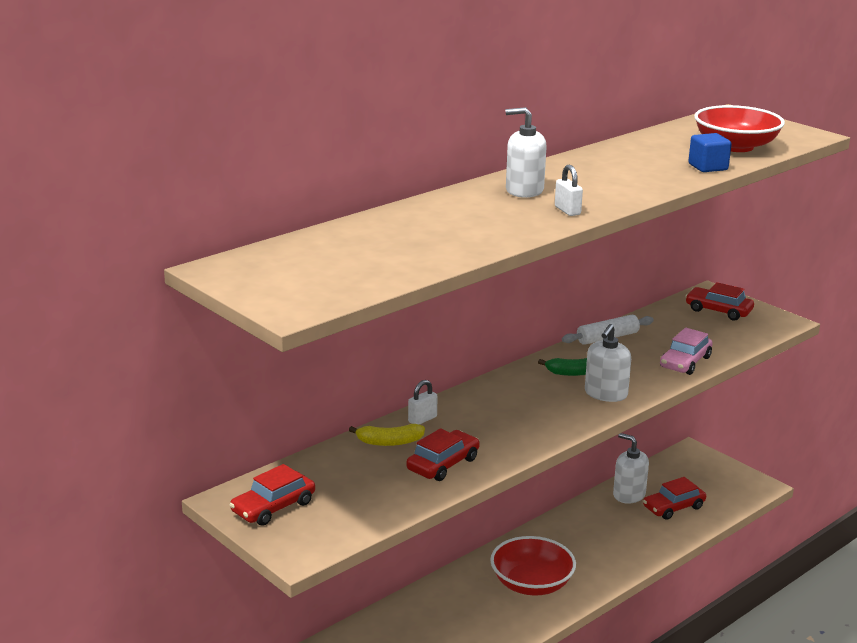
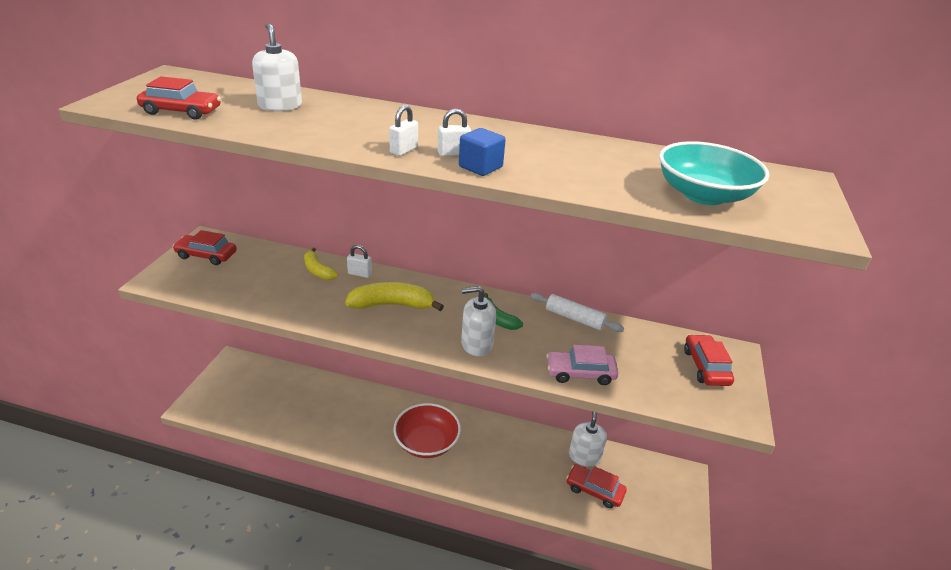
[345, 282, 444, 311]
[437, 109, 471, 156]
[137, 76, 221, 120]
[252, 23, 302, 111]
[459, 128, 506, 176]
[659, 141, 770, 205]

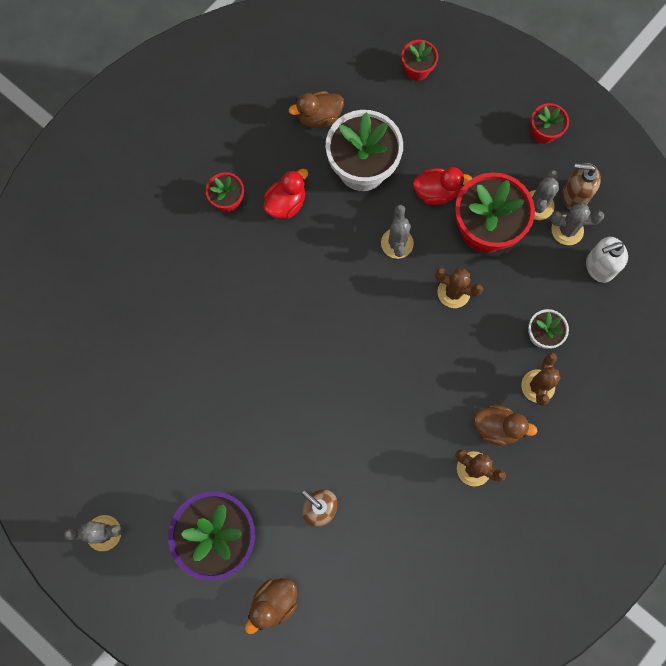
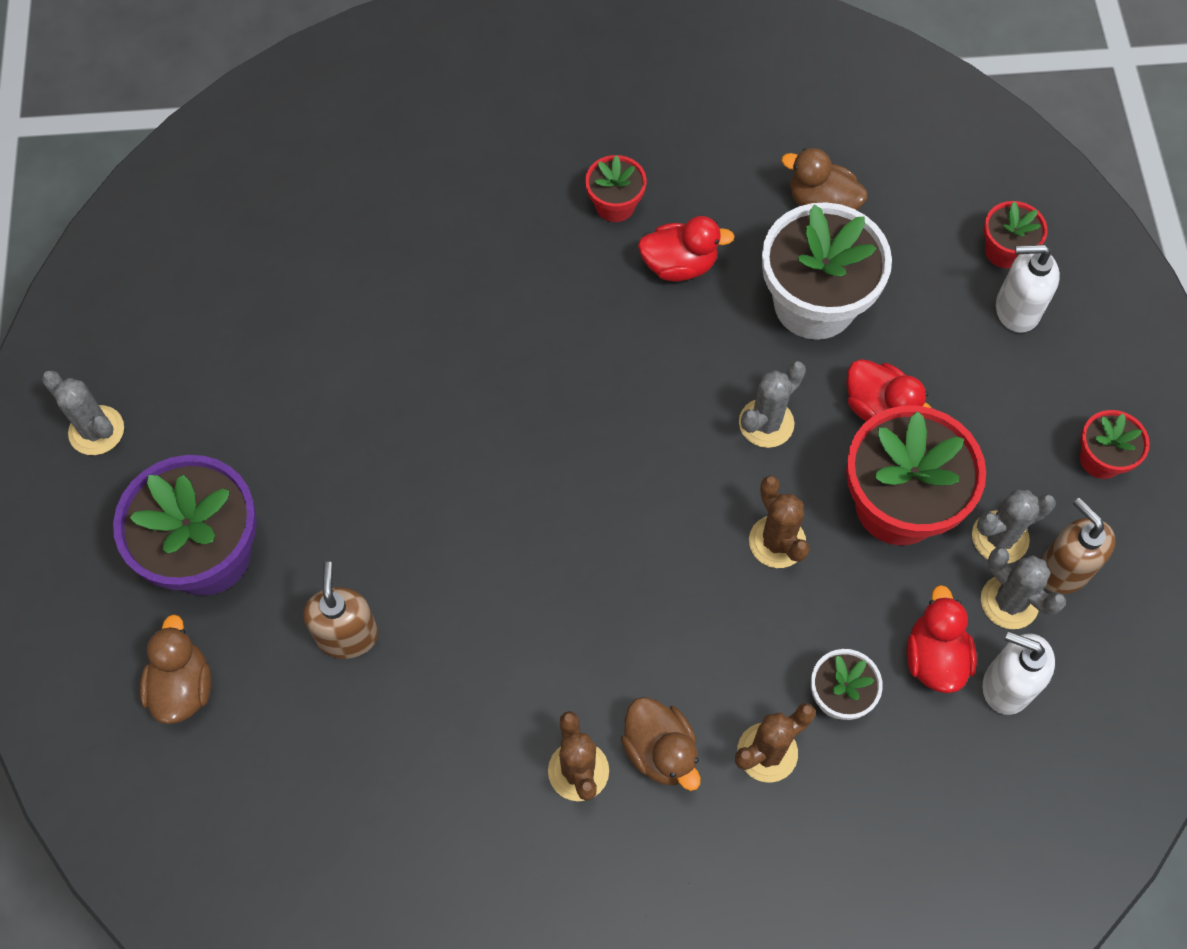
[906, 585, 977, 693]
[996, 245, 1060, 333]
[140, 614, 211, 724]

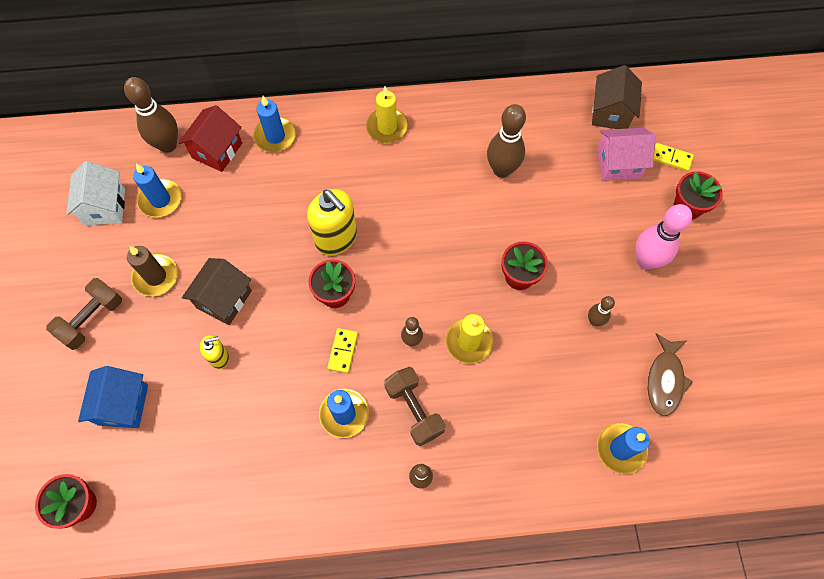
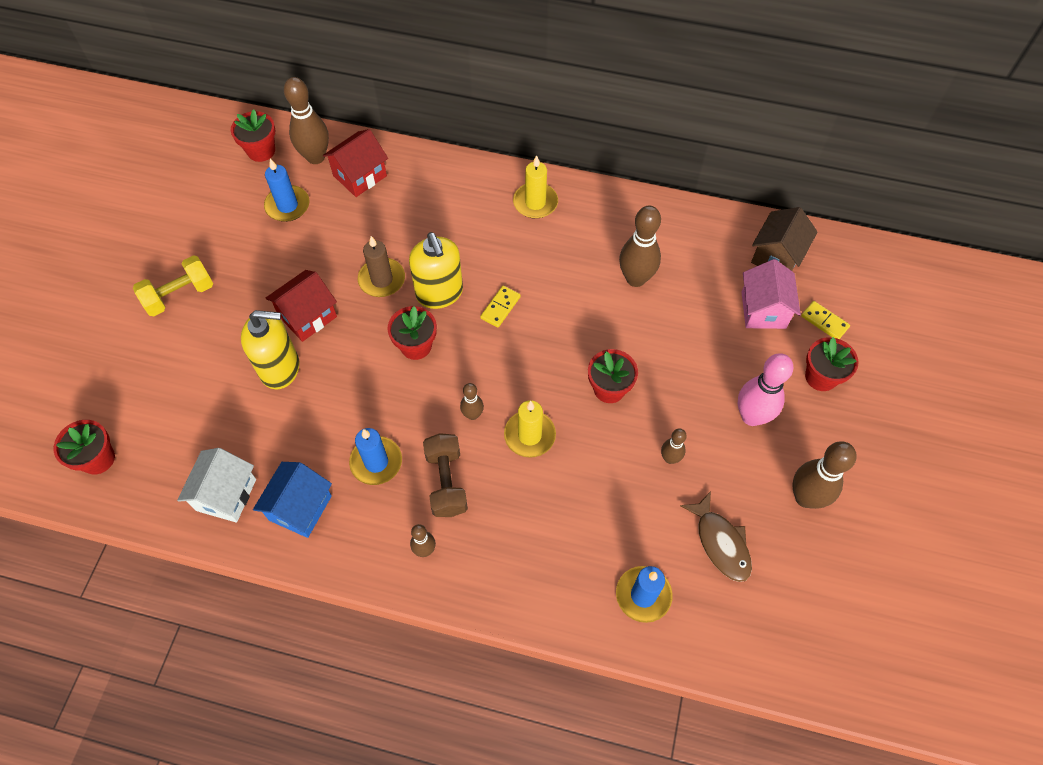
[253, 96, 296, 152] (first image)
[231, 109, 275, 162]
[792, 441, 857, 509]
[177, 448, 256, 522]
[253, 462, 332, 538]
[358, 236, 405, 297]
[480, 285, 521, 328]
[133, 255, 213, 316]
[265, 270, 337, 342]
[742, 259, 801, 329]
[680, 491, 752, 582]
[241, 310, 299, 390]

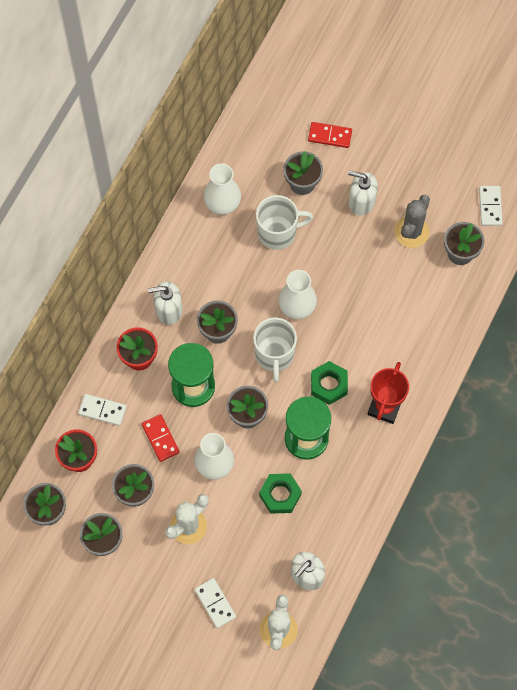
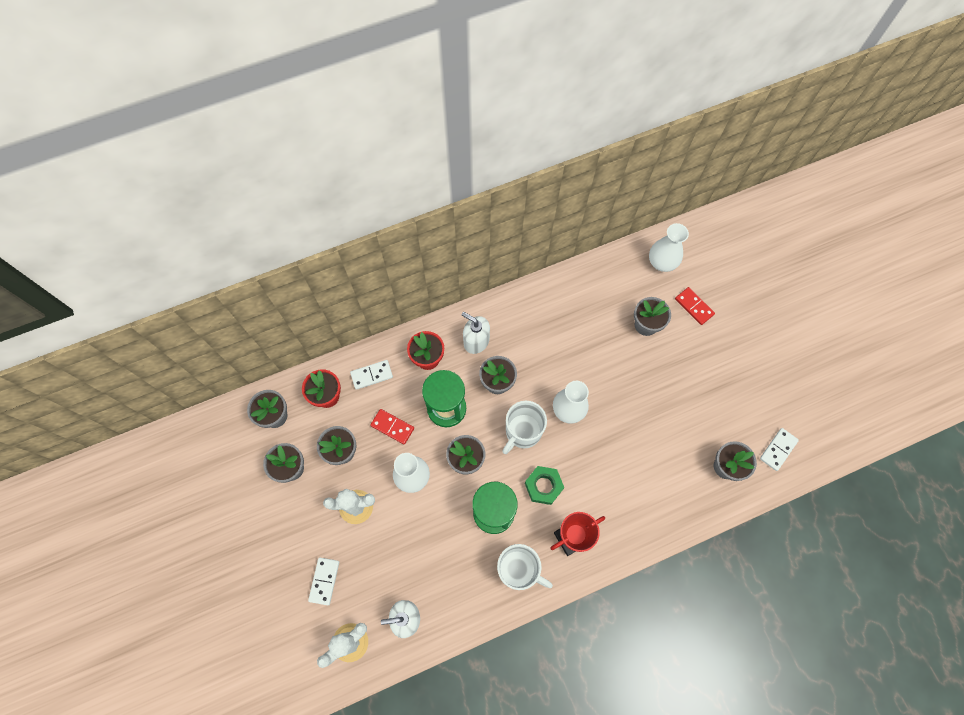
[259, 473, 302, 514] (first image)
[348, 171, 378, 216] (first image)
[395, 195, 430, 248] (first image)
[649, 223, 689, 272]
[497, 544, 553, 590]
[350, 360, 393, 390]
[370, 409, 414, 445]

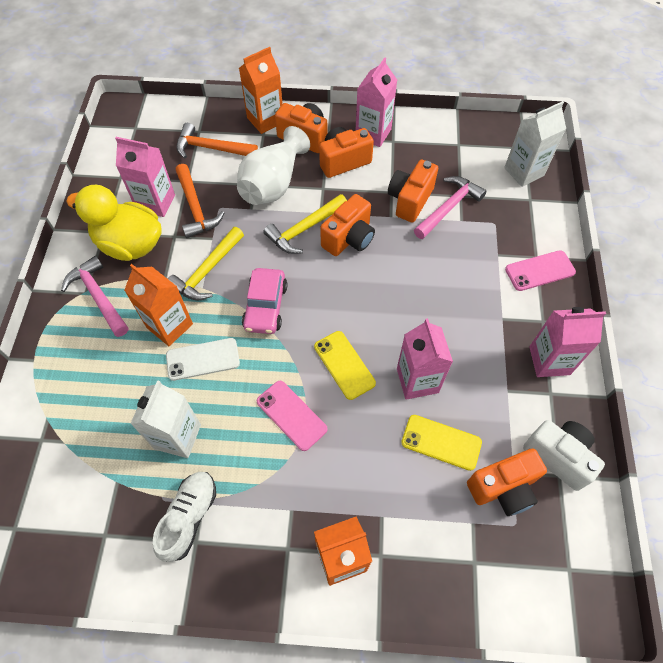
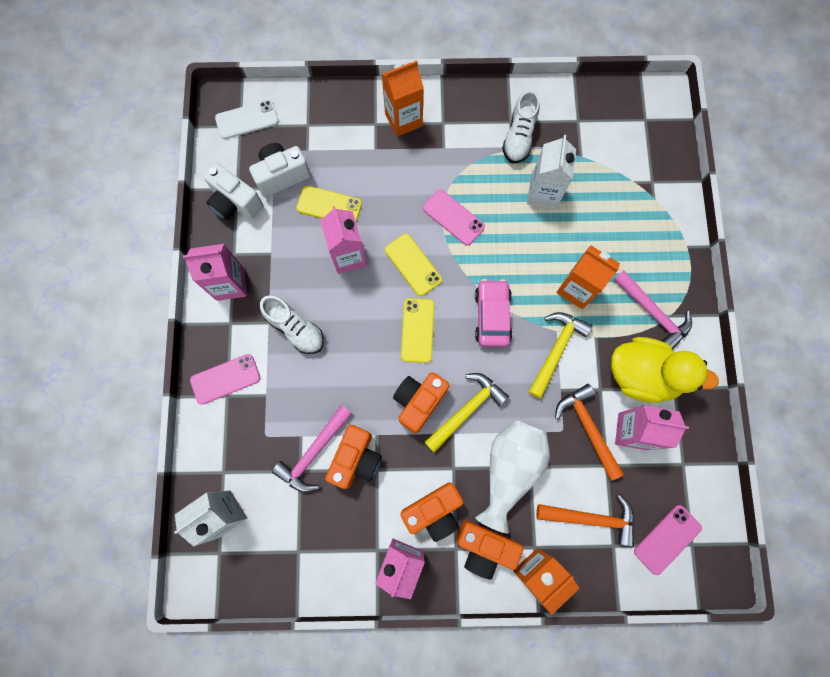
[260, 296, 324, 354]
[401, 298, 434, 363]
[634, 505, 702, 575]
[215, 100, 279, 139]
[249, 143, 311, 197]

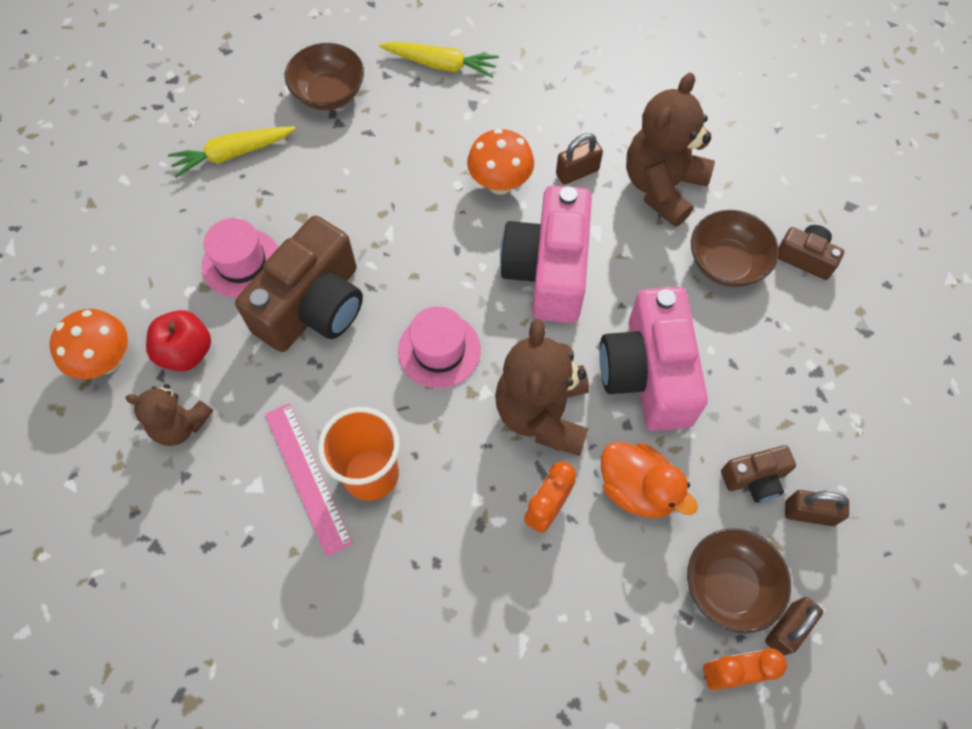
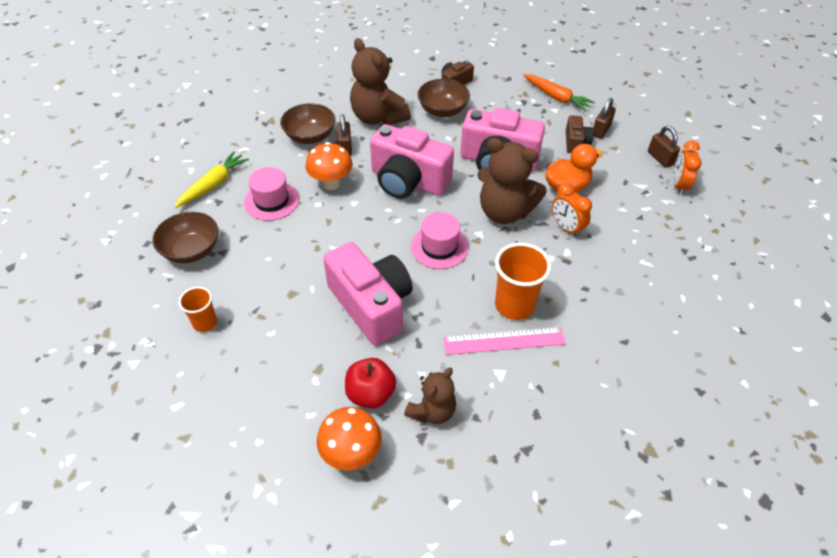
[523, 74, 595, 112]
[244, 167, 299, 221]
[280, 103, 335, 144]
[179, 287, 217, 332]
[323, 242, 413, 345]

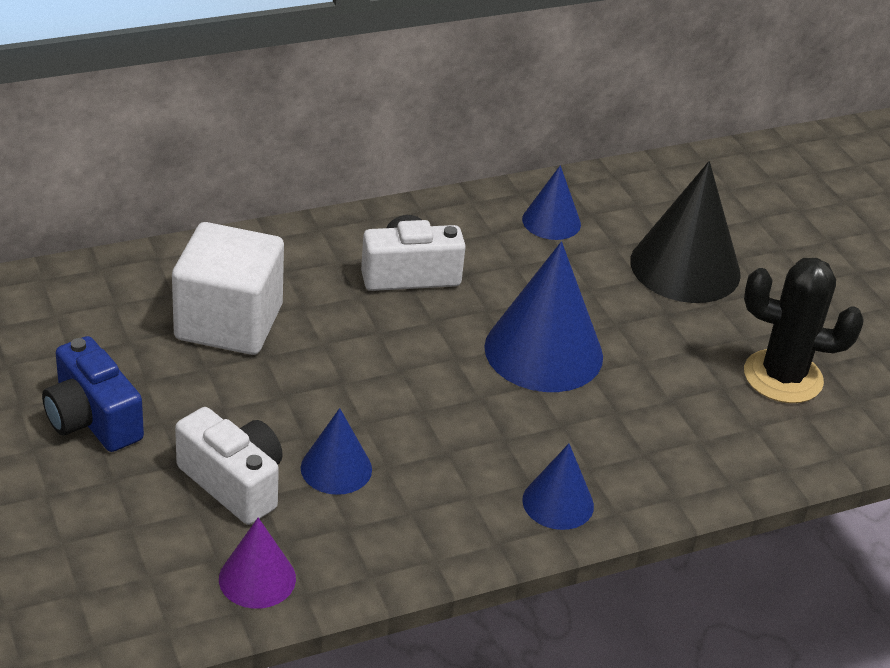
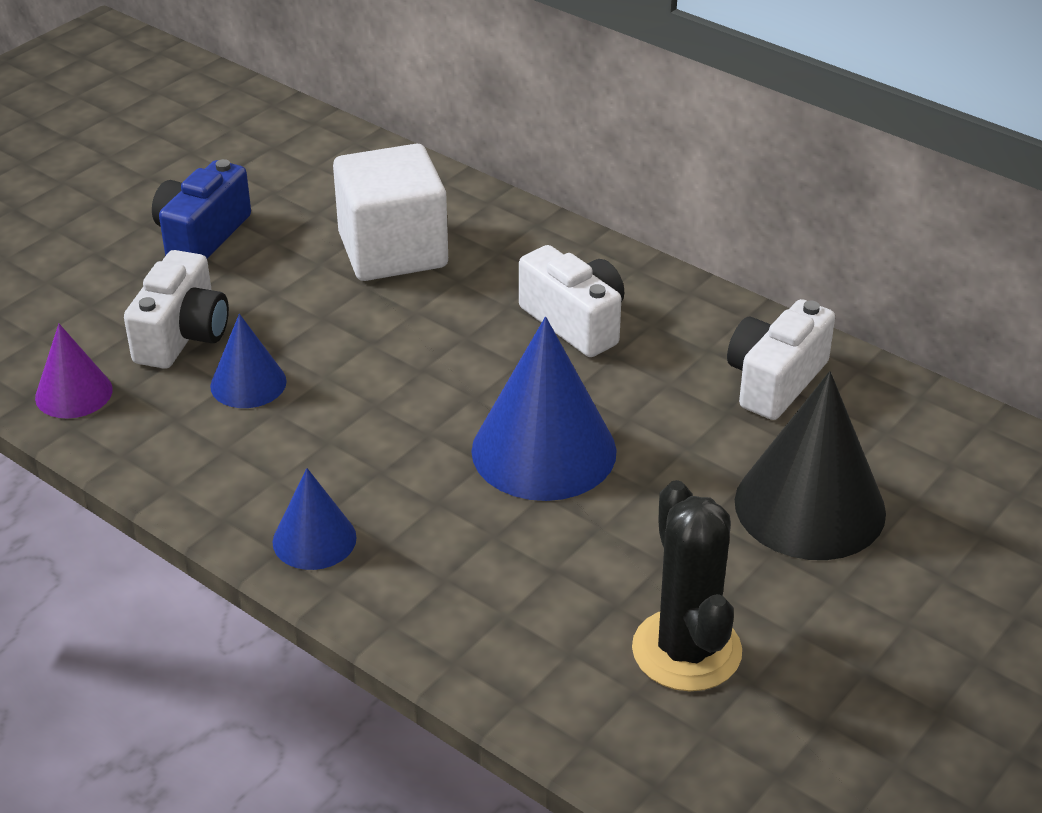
[727, 299, 835, 420]

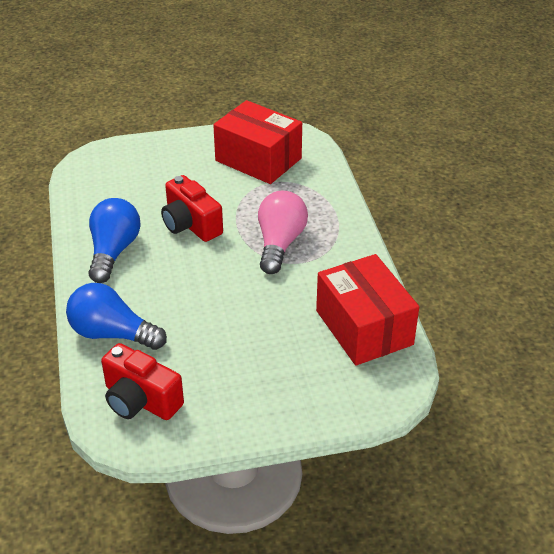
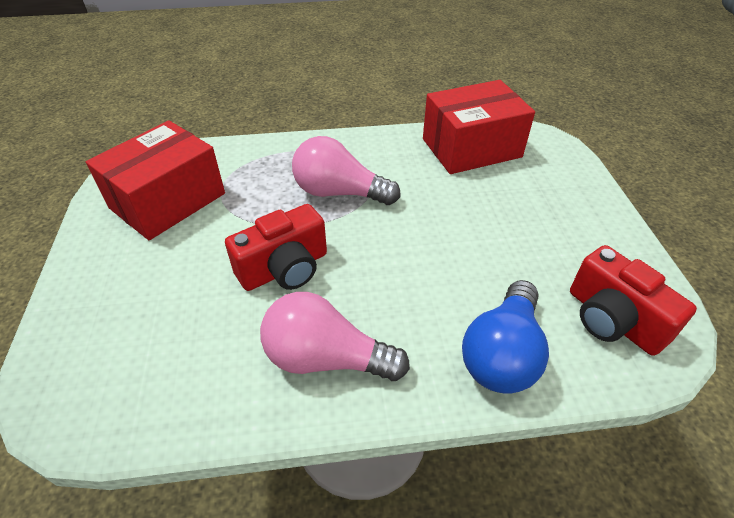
[260, 292, 410, 381]
[570, 245, 697, 356]

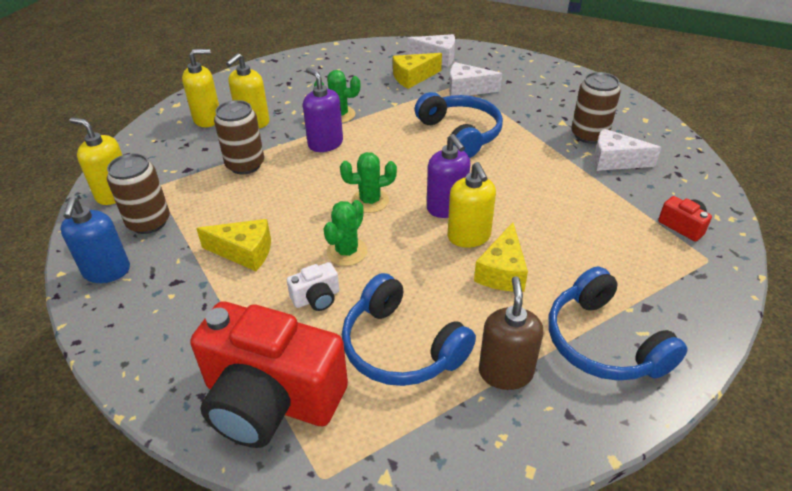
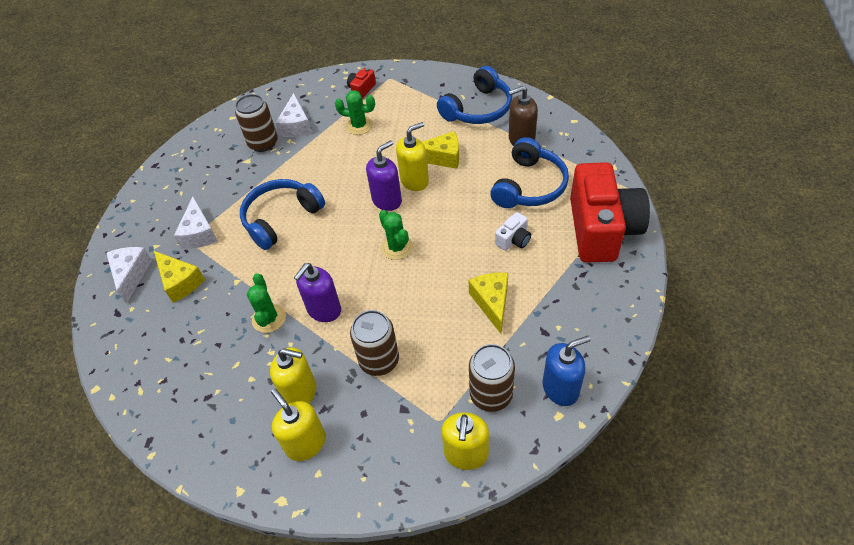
[335, 90, 375, 135]
[495, 212, 531, 251]

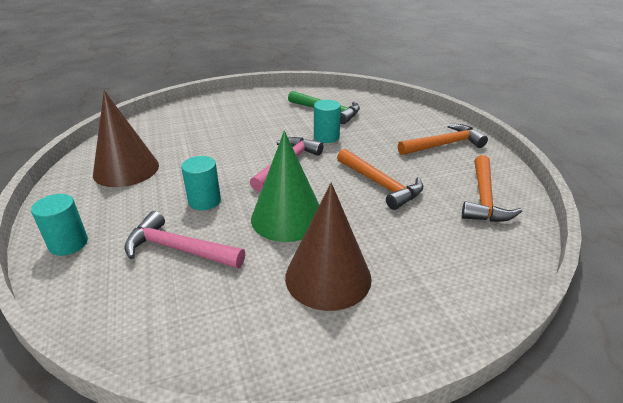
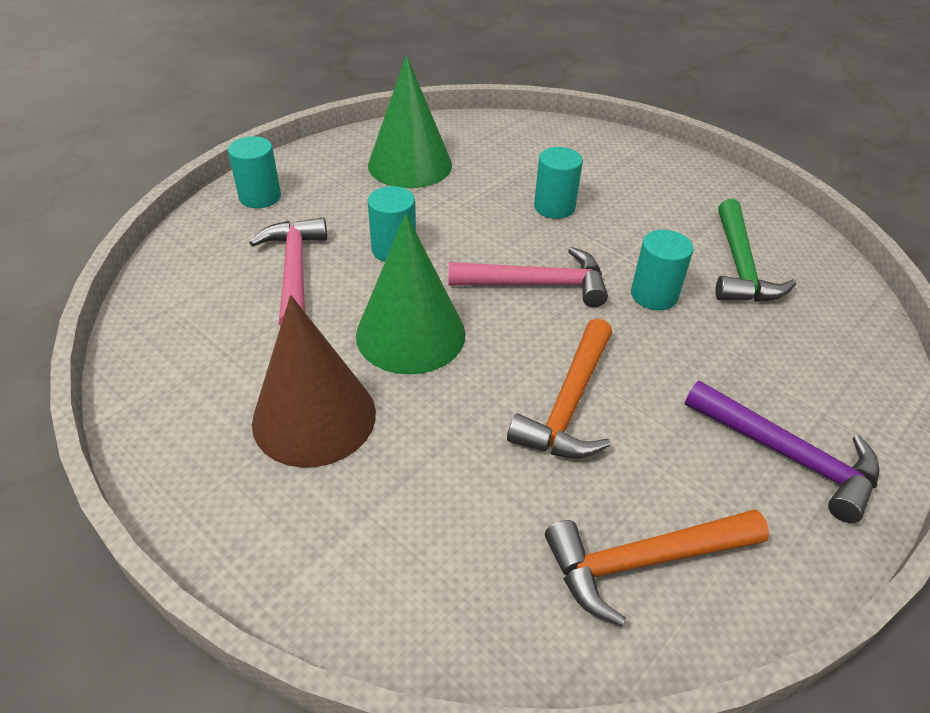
[534, 147, 583, 219]
[368, 55, 452, 188]
[685, 380, 880, 523]

